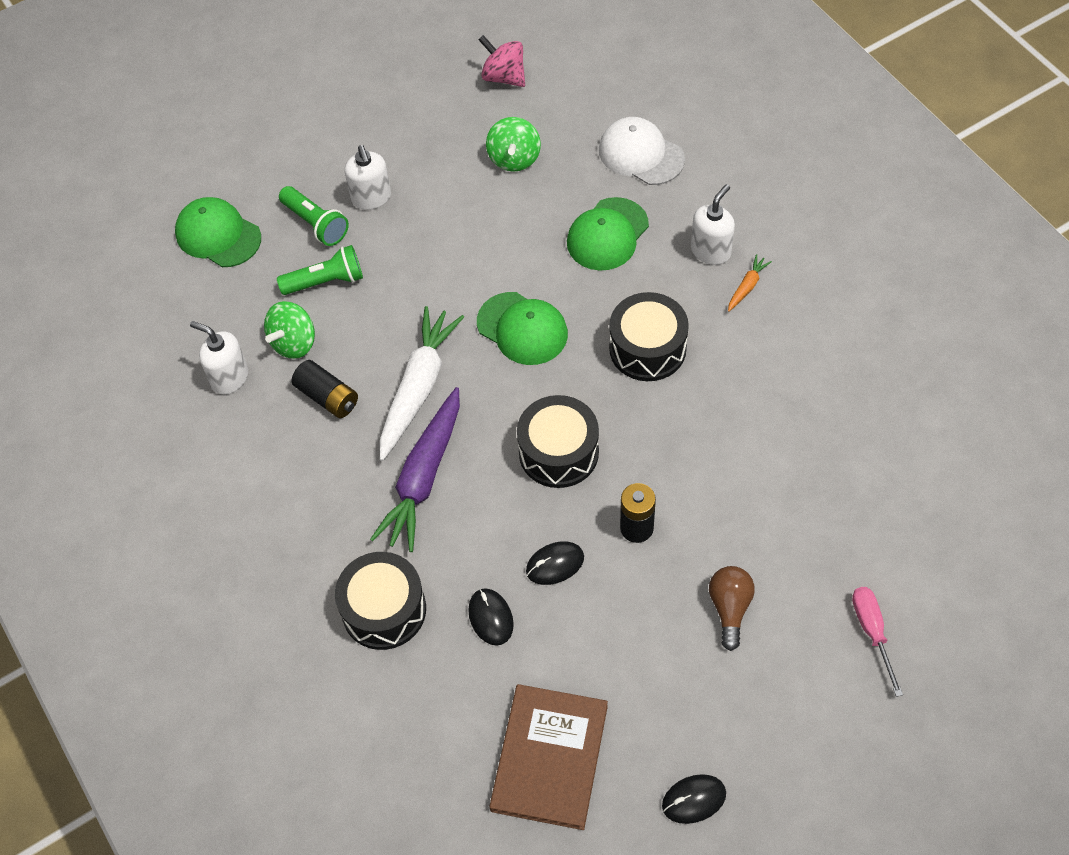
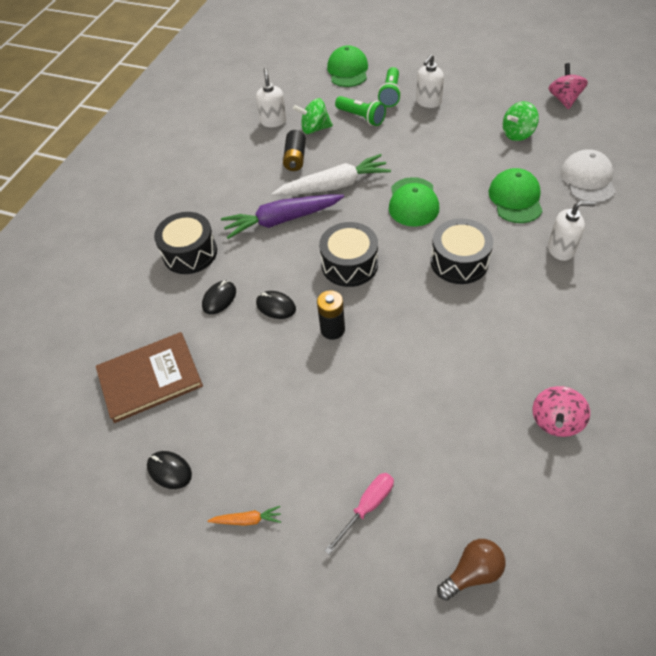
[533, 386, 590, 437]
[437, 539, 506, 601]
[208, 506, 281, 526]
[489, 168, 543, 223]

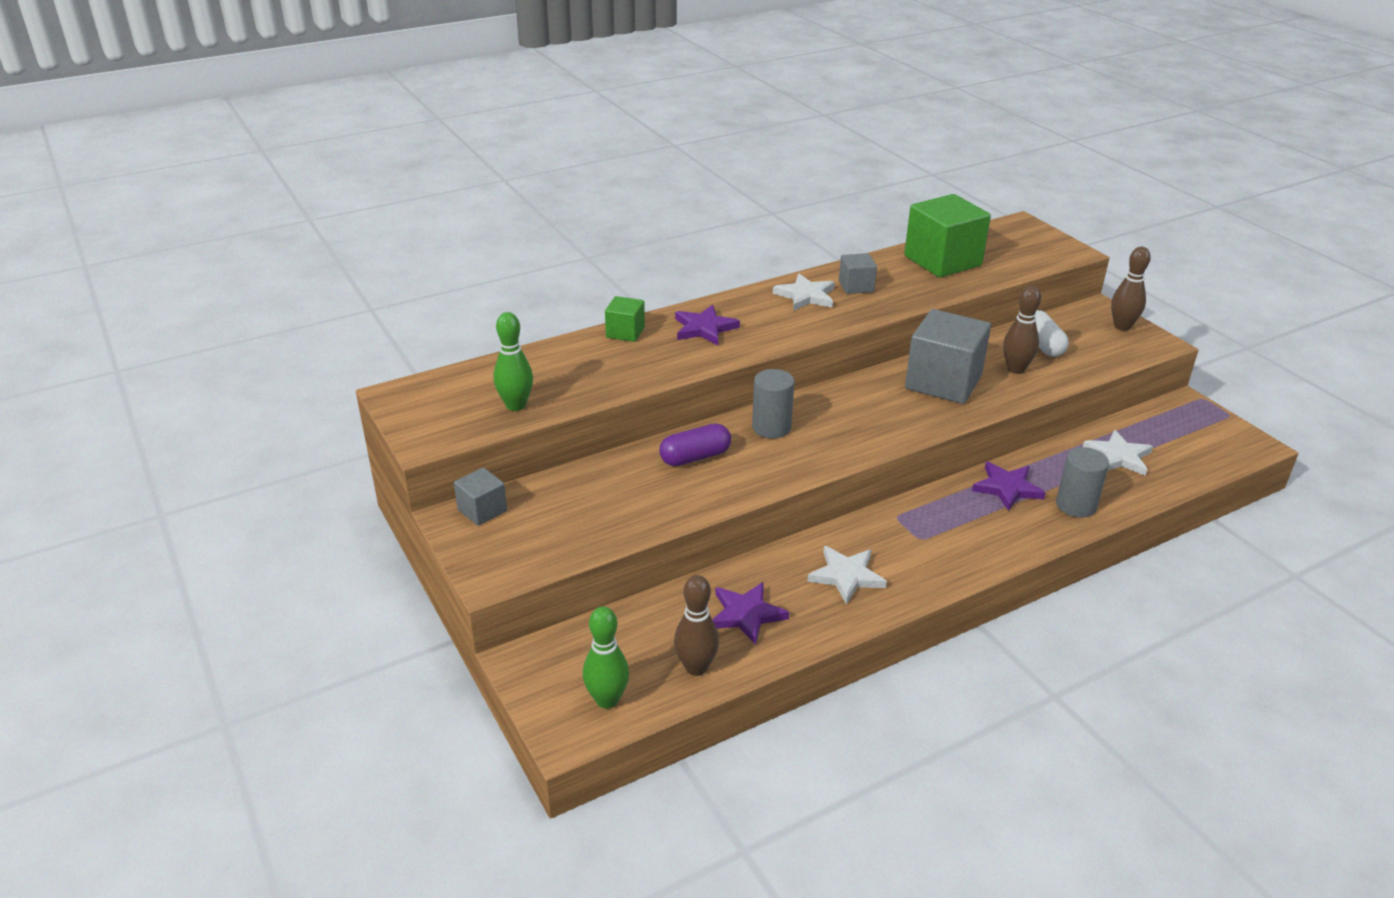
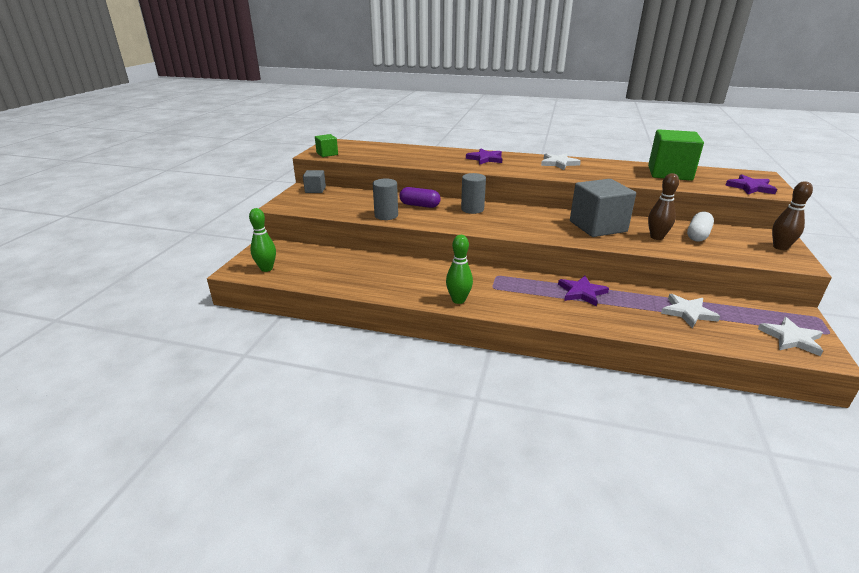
[674, 575, 719, 676] (first image)
[839, 253, 877, 294] (first image)
[446, 235, 473, 304]
[315, 134, 338, 157]
[725, 174, 777, 194]
[758, 317, 823, 356]
[373, 178, 398, 220]

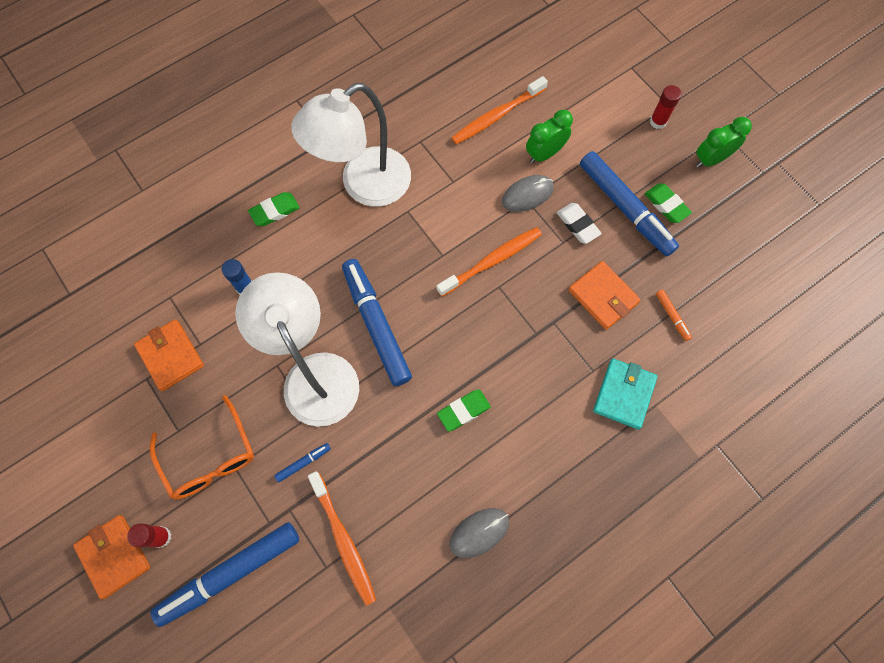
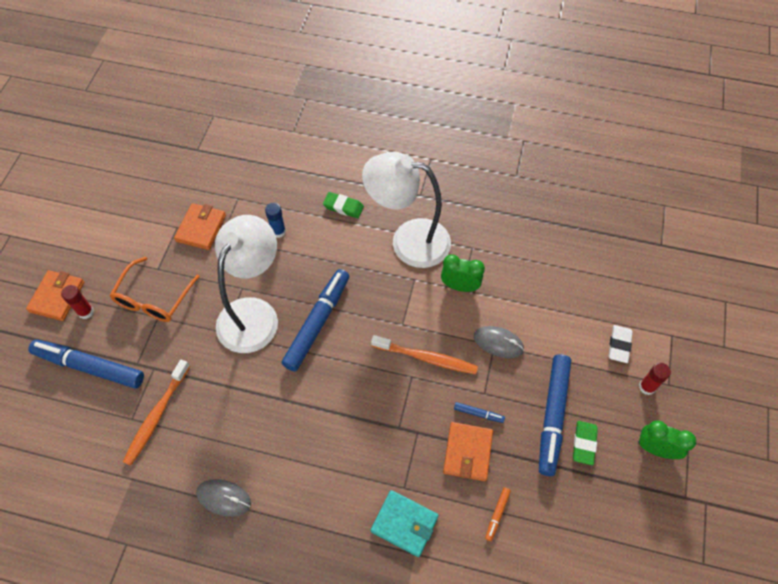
[437, 389, 491, 432] (first image)
[452, 76, 548, 144] (first image)
[454, 402, 505, 423]
[441, 254, 485, 292]
[608, 325, 633, 363]
[371, 490, 439, 557]

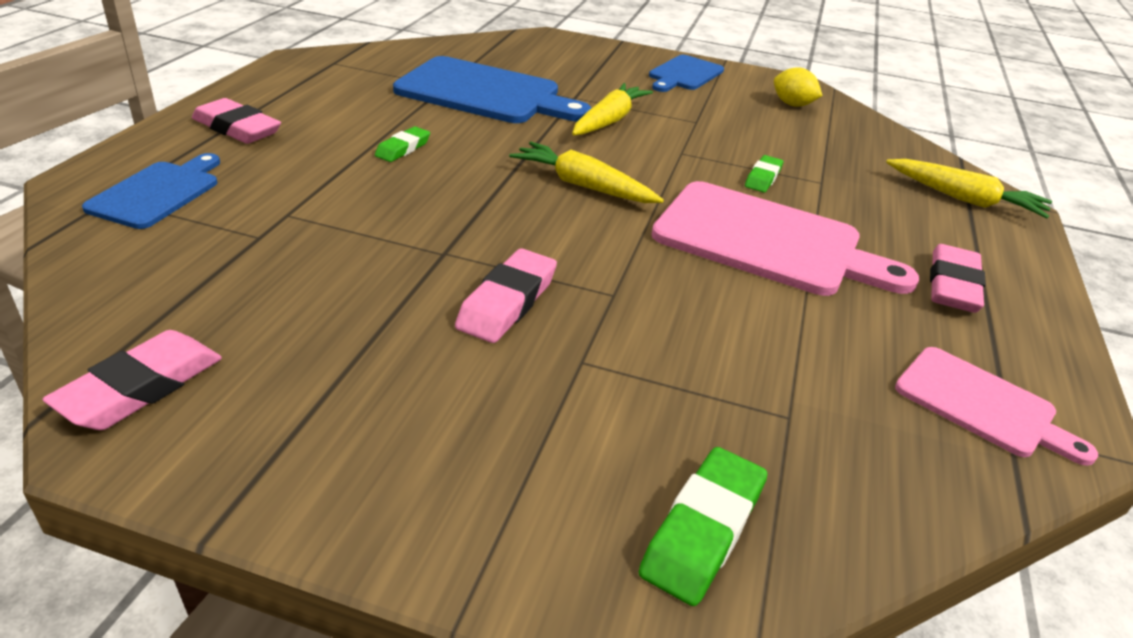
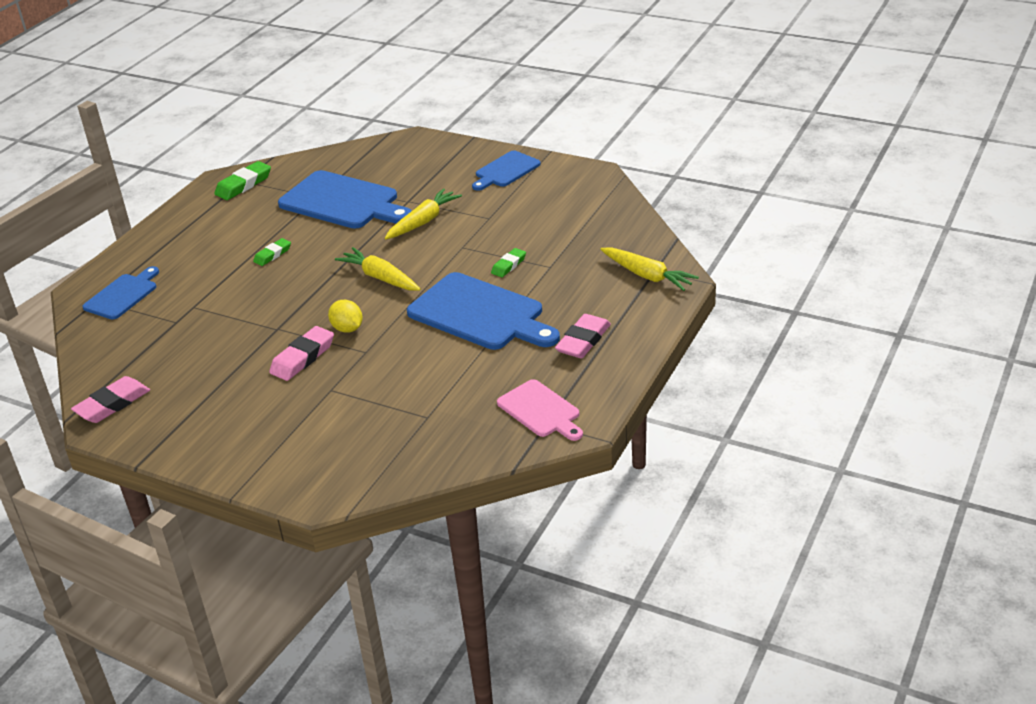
[192, 98, 281, 144] (first image)
[214, 161, 271, 200]
[328, 300, 363, 333]
[407, 272, 560, 350]

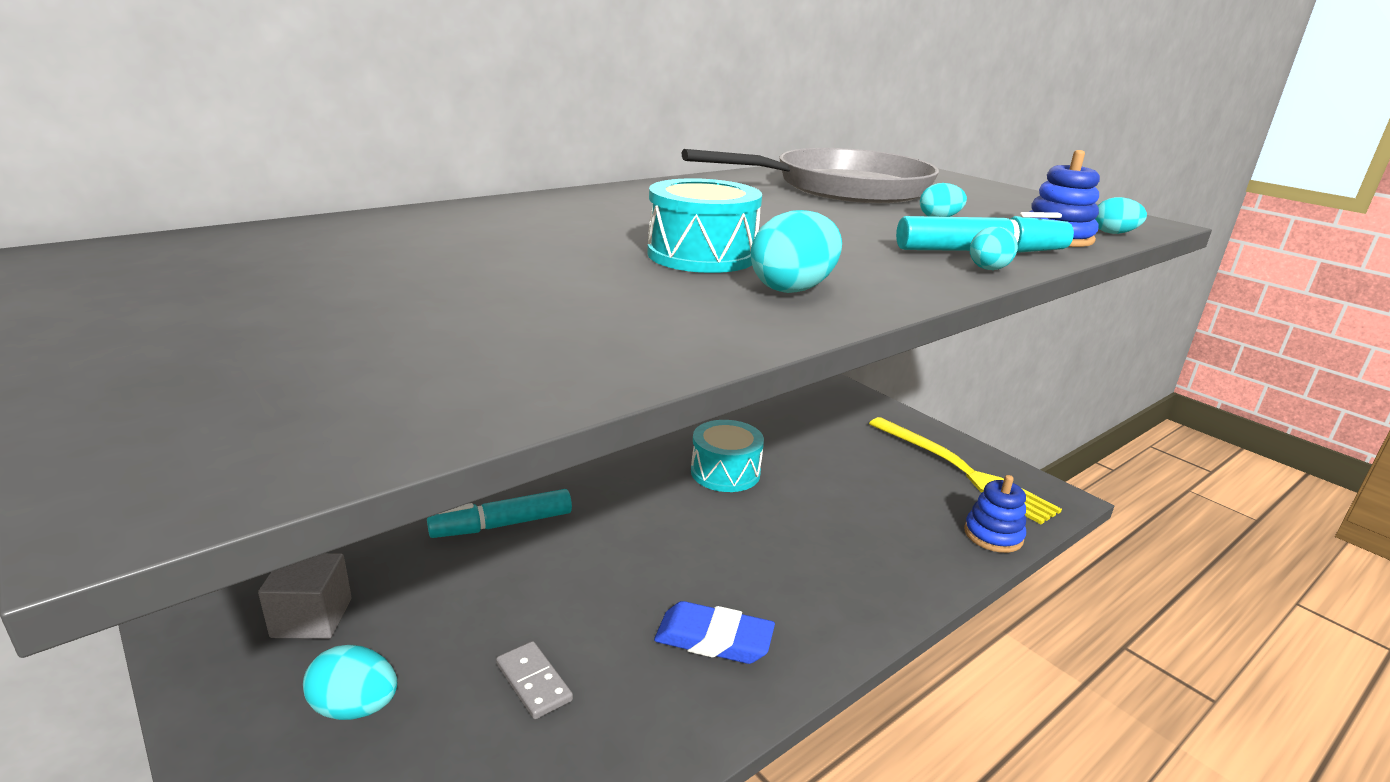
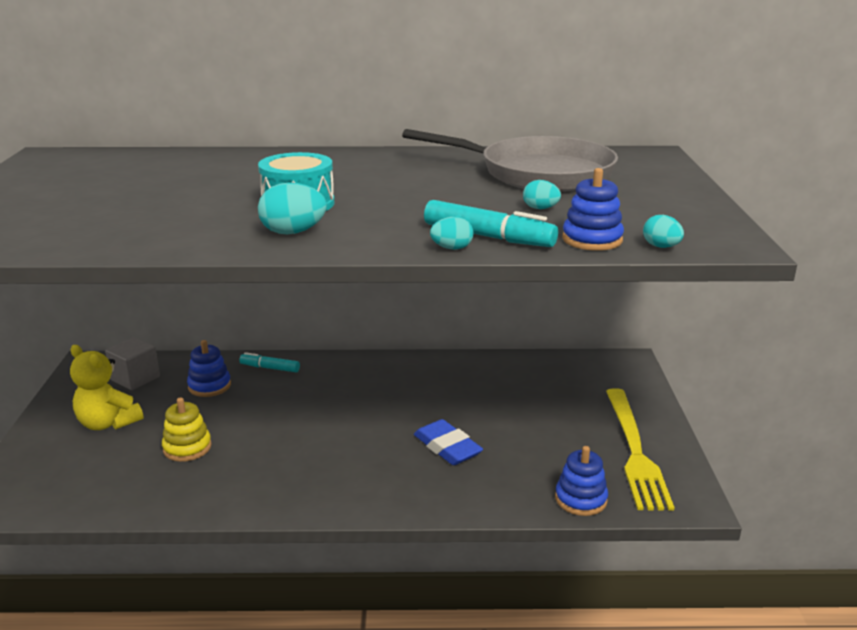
[691, 420, 764, 492] (first image)
[187, 340, 231, 397]
[414, 419, 483, 465]
[70, 345, 143, 430]
[162, 397, 212, 462]
[239, 352, 300, 372]

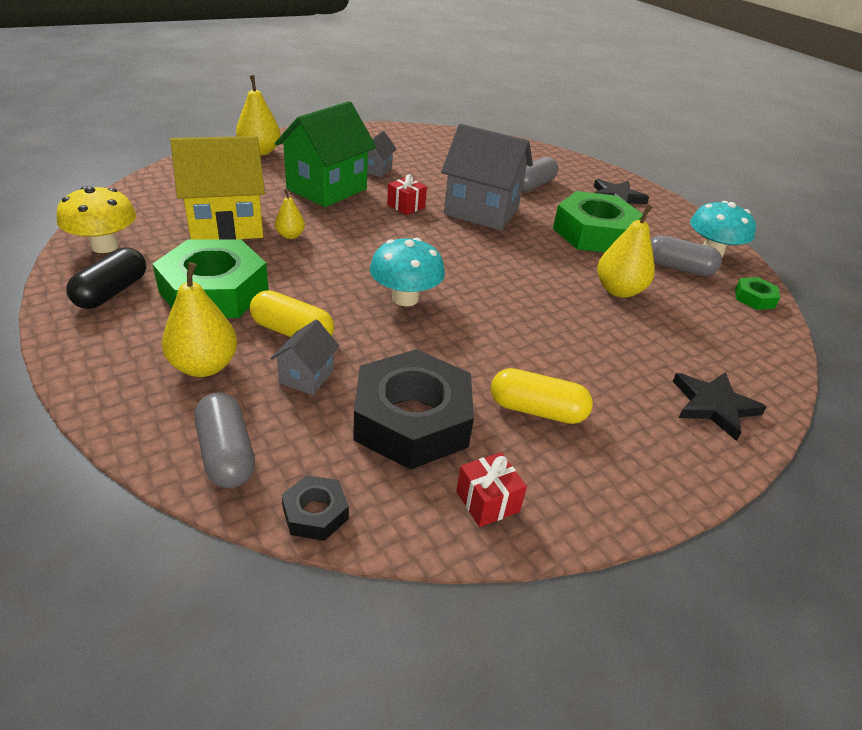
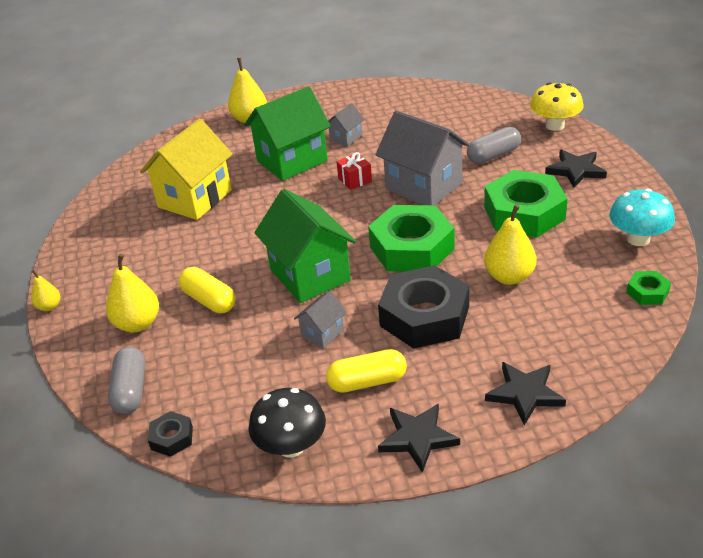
[66, 247, 146, 309] (first image)
[651, 235, 722, 276] (first image)
[378, 404, 460, 473]
[530, 82, 583, 131]
[368, 205, 455, 272]
[294, 291, 347, 348]
[31, 270, 60, 311]
[378, 265, 469, 349]
[254, 189, 356, 303]
[248, 388, 326, 457]
[140, 119, 233, 220]
[326, 349, 407, 393]

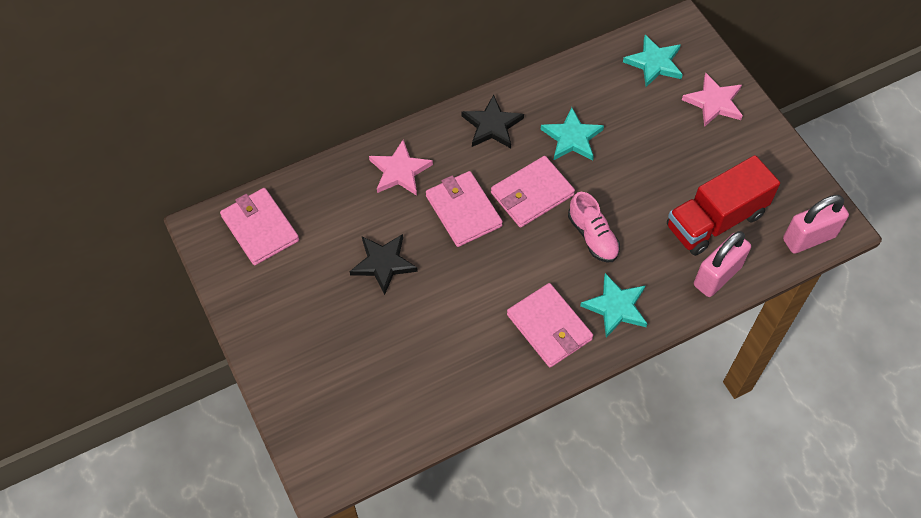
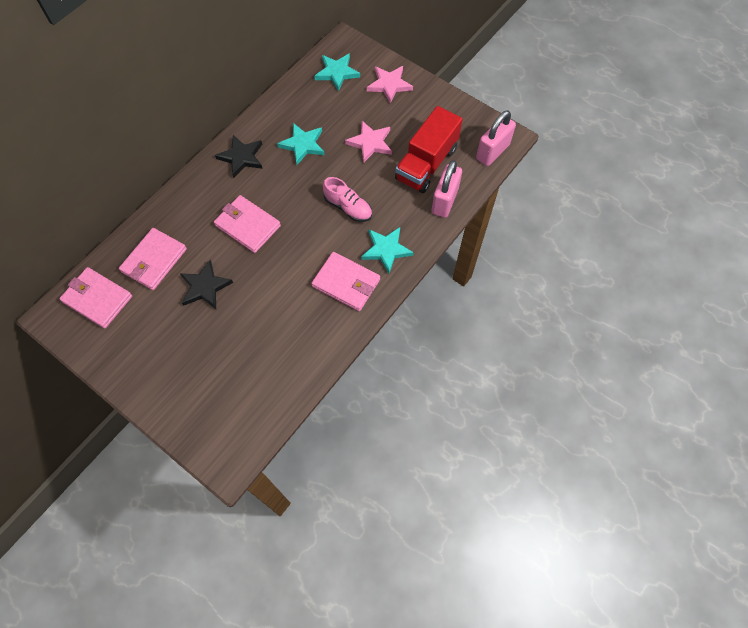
[345, 121, 392, 163]
[119, 228, 187, 290]

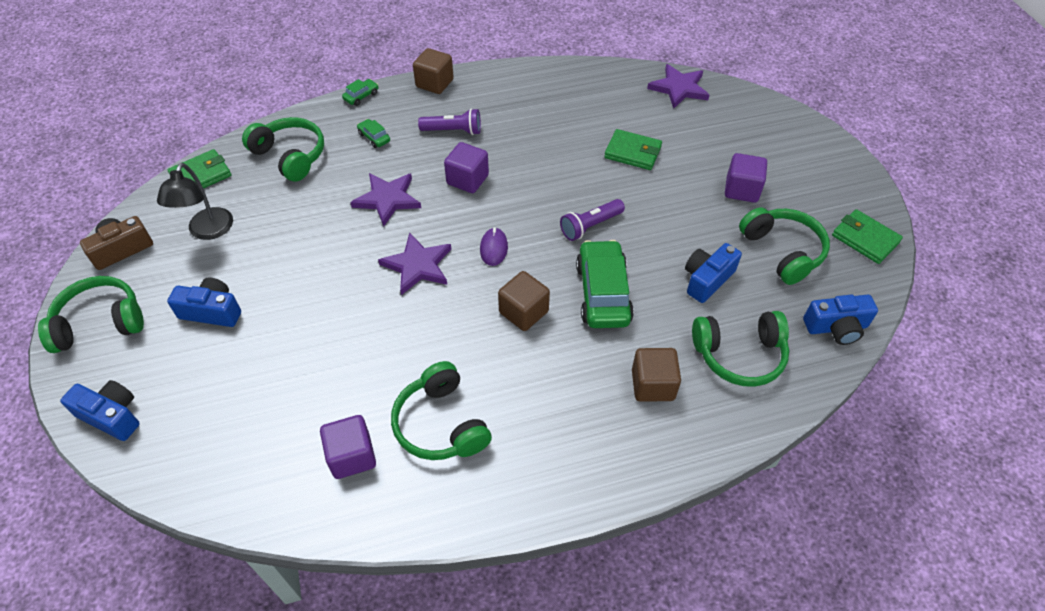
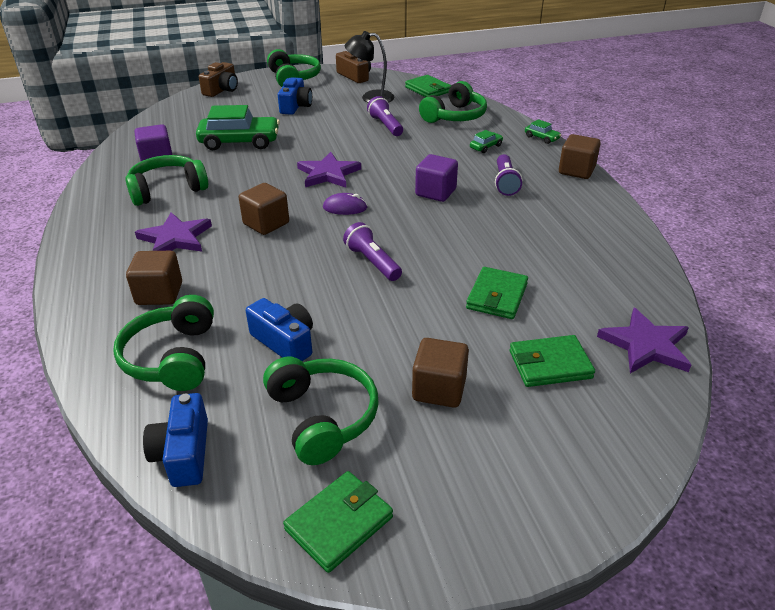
[367, 96, 403, 136]
[509, 335, 595, 387]
[135, 212, 212, 252]
[196, 105, 280, 150]
[199, 62, 238, 97]
[412, 338, 469, 408]
[263, 357, 379, 465]

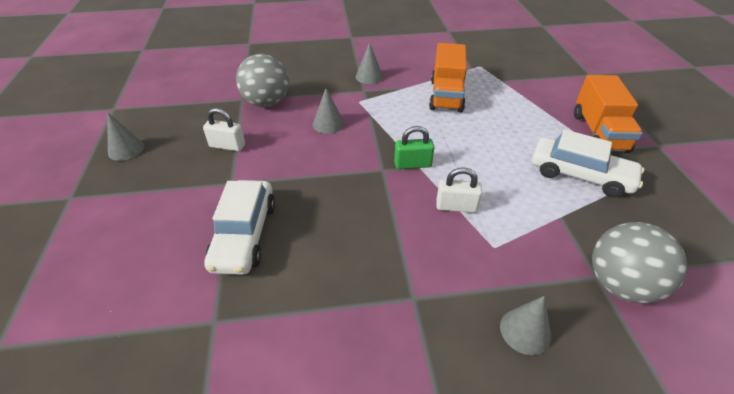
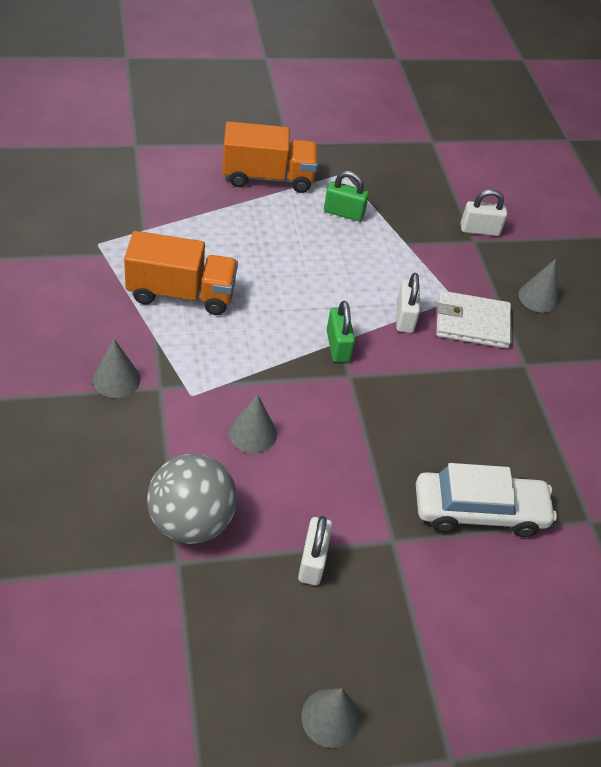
[436, 291, 512, 349]
[324, 171, 369, 221]
[460, 189, 507, 236]

